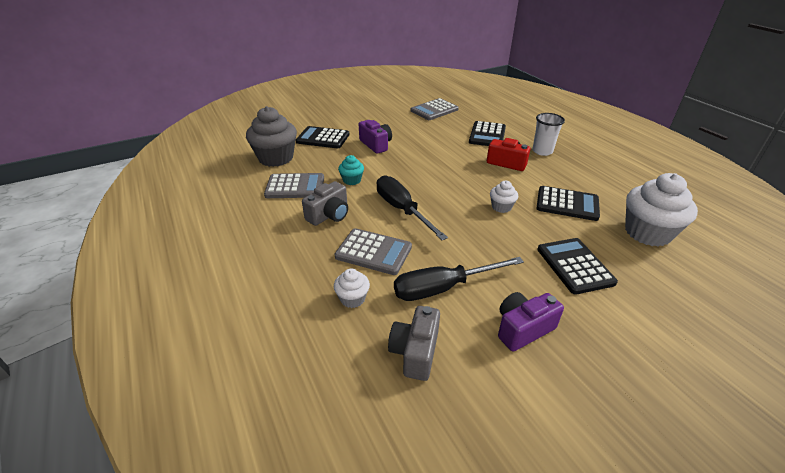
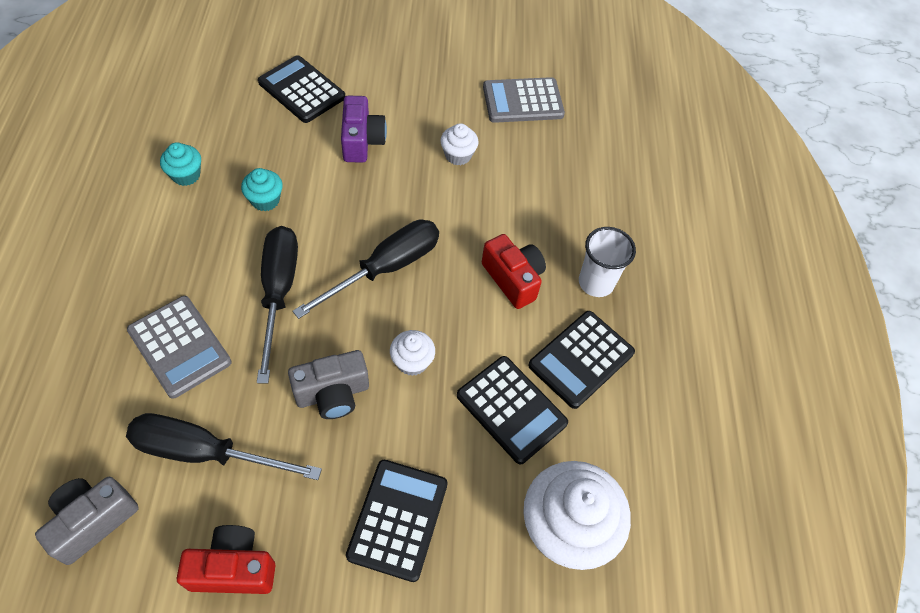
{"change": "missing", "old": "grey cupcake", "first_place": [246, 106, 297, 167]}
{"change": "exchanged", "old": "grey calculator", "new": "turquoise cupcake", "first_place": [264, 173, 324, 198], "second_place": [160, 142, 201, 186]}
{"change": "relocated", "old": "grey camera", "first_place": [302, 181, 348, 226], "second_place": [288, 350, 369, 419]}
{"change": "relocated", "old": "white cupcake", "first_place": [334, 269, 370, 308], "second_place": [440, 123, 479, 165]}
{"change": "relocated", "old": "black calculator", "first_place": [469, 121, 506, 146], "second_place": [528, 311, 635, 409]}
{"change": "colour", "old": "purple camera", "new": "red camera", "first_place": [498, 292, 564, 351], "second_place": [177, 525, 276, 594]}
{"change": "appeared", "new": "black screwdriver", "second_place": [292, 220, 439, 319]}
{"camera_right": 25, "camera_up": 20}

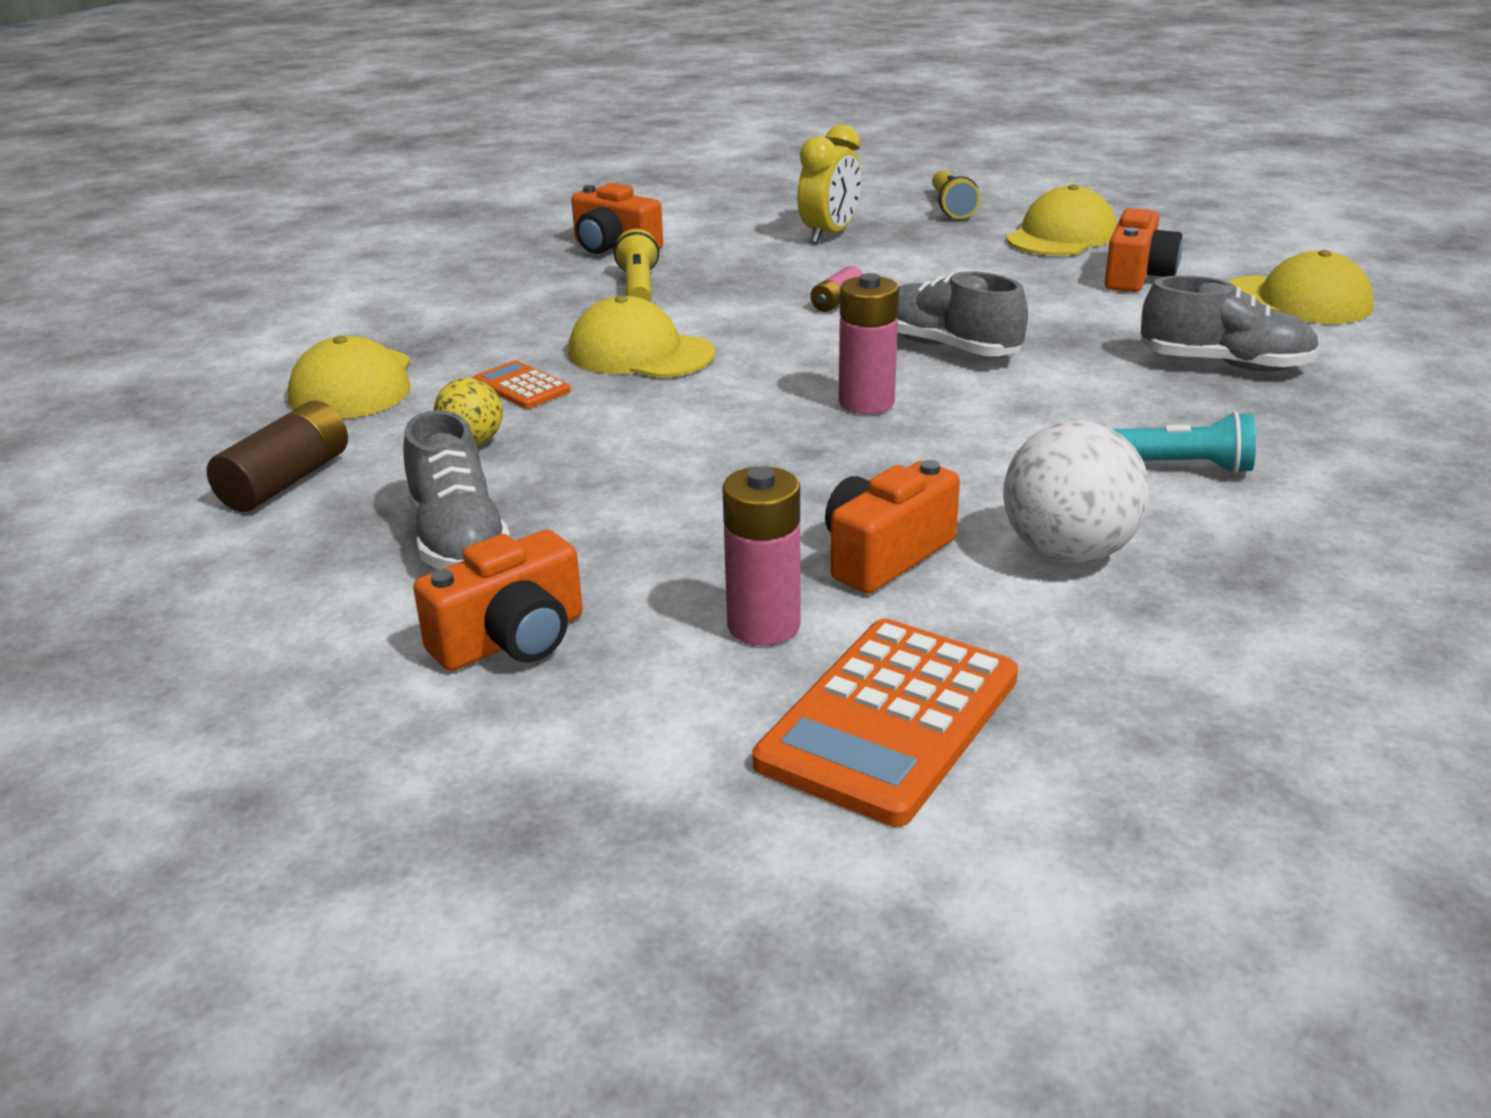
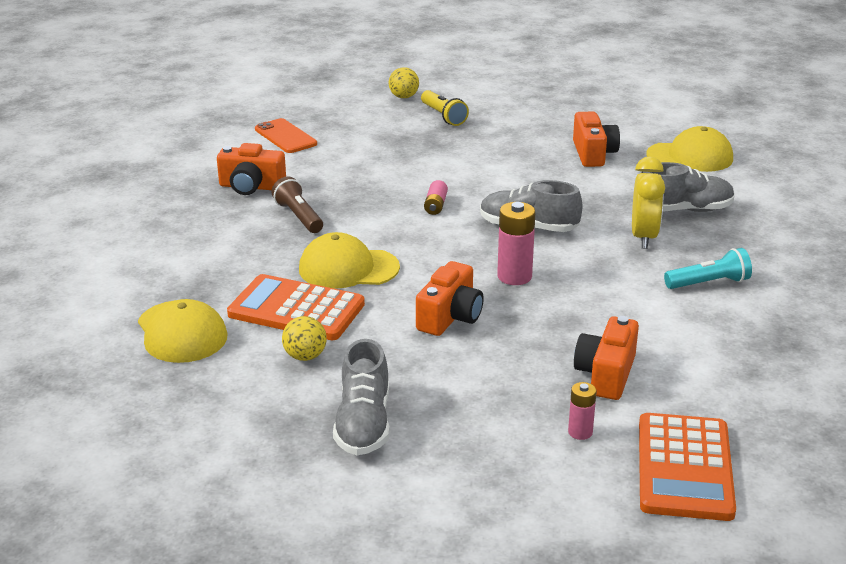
{"change": "missing", "old": "brown battery", "first_place": [207, 401, 348, 512]}
{"change": "spun", "old": "grey shoe", "first_place": [403, 410, 510, 570], "second_place": [333, 339, 390, 455], "degrees": 45}
{"change": "relocated", "old": "orange camera", "first_place": [413, 530, 583, 671], "second_place": [416, 261, 484, 336]}
{"change": "size", "old": "orange calculator", "first_place": [473, 360, 571, 409], "second_place": [227, 274, 365, 340], "factor": 1.96}
{"change": "colour", "old": "yellow flashlight", "new": "brown flashlight", "first_place": [614, 229, 659, 302], "second_place": [271, 176, 323, 233]}
{"change": "size", "old": "pink battery", "first_place": [723, 467, 800, 645], "second_place": [568, 382, 597, 440], "factor": 0.59}
{"change": "relocated", "old": "yellow clock", "first_place": [797, 124, 861, 244], "second_place": [632, 156, 665, 249]}
{"change": "missing", "old": "white ball", "first_place": [1003, 420, 1150, 563]}
{"change": "missing", "old": "yellow cap", "first_place": [1006, 184, 1117, 256]}
{"change": "appeared", "new": "orange phone", "second_place": [255, 118, 317, 153]}
{"change": "appeared", "new": "yellow ball", "second_place": [389, 67, 419, 98]}
{"camera_right": -25, "camera_up": 0}

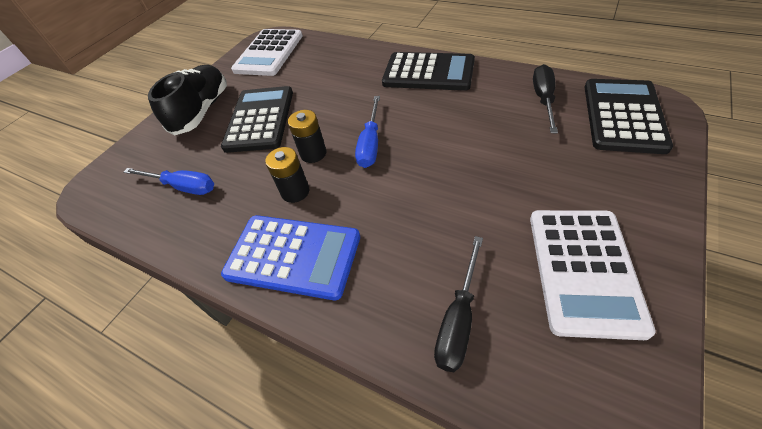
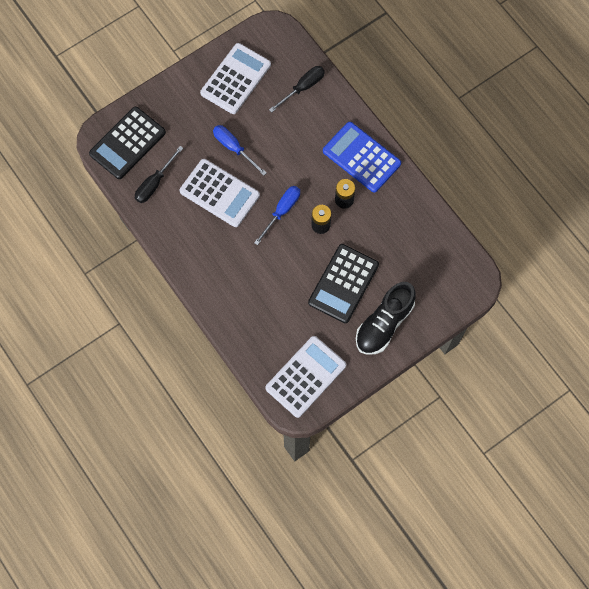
{"change": "relocated", "old": "blue screwdriver", "first_place": [124, 168, 214, 195], "second_place": [213, 125, 266, 176]}
{"change": "missing", "old": "black calculator", "first_place": [382, 52, 475, 91]}
{"change": "appeared", "new": "white calculator", "second_place": [179, 159, 260, 227]}
{"camera_right": -160, "camera_up": 20}

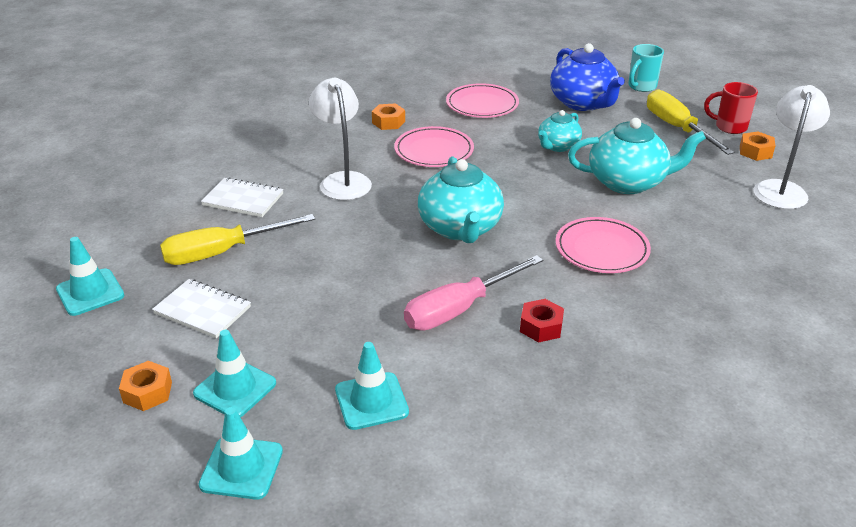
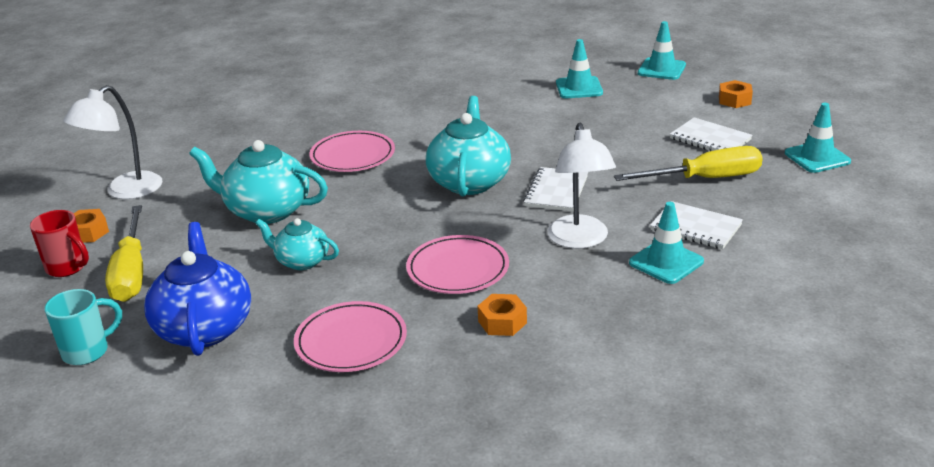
{"change": "relocated", "old": "turquoise traffic cone", "first_place": [193, 330, 276, 418], "second_place": [629, 202, 704, 284]}
{"change": "missing", "old": "pink screwdriver", "first_place": [404, 255, 543, 331]}
{"change": "missing", "old": "red nut", "first_place": [520, 299, 564, 343]}
{"change": "spun", "old": "turquoise teapot", "first_place": [538, 110, 582, 152], "second_place": [256, 218, 339, 270], "degrees": -120}
{"change": "appeared", "new": "white notebook", "second_place": [523, 167, 588, 212]}
{"camera_right": -165, "camera_up": -5}

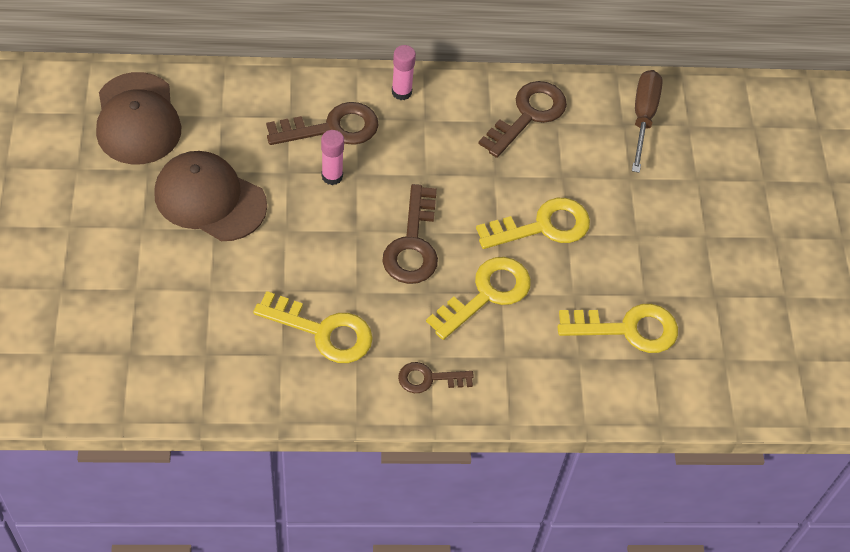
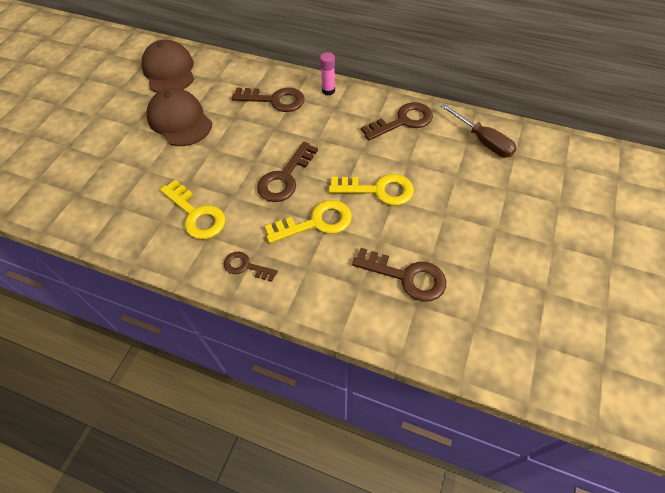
{"change": "spun", "old": "brown cap", "first_place": [96, 72, 181, 164], "second_place": [141, 40, 194, 93], "degrees": 150}
{"change": "missing", "old": "pink glue stick", "first_place": [321, 130, 344, 185]}
{"change": "colour", "old": "yellow key", "new": "brown key", "first_place": [558, 304, 678, 353], "second_place": [352, 248, 446, 302]}
{"change": "spun", "old": "brown screwdriver", "first_place": [632, 70, 663, 173], "second_place": [441, 104, 517, 157], "degrees": 105}
{"camera_right": 30, "camera_up": 0}

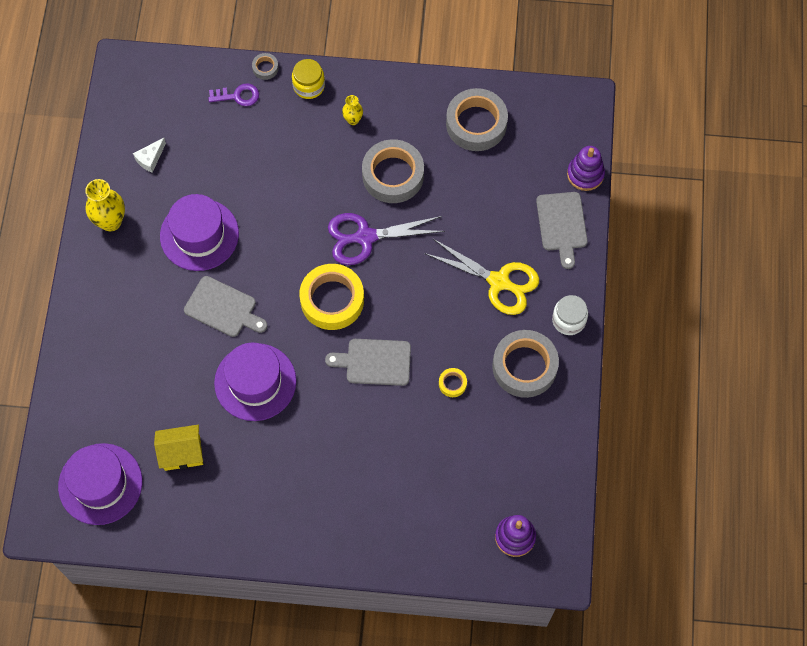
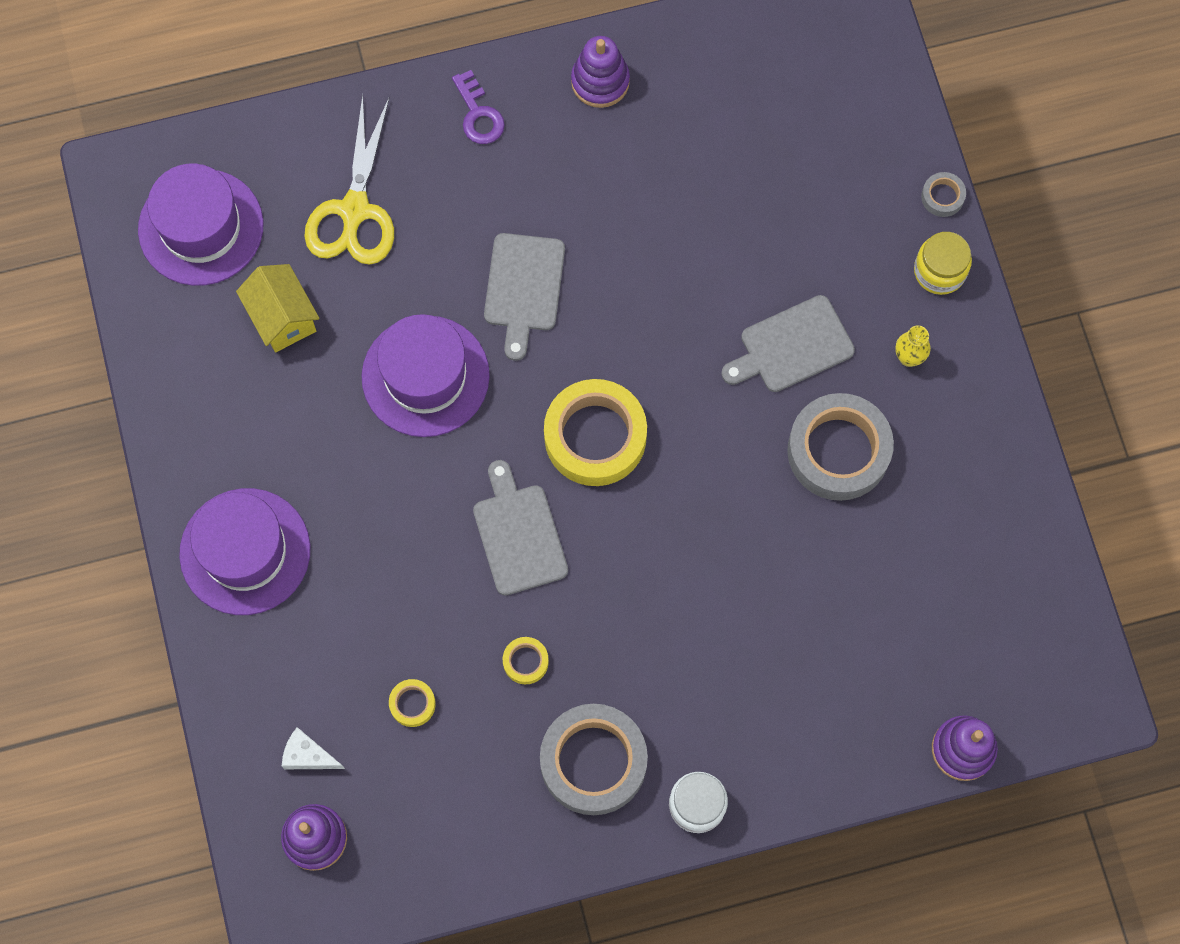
{"change": "exchanged", "old": "yellow vase", "new": "purple stacking toy", "first_place": [85, 179, 125, 231], "second_place": [571, 36, 630, 108]}
{"change": "relocated", "old": "white cheese", "first_place": [133, 138, 166, 173], "second_place": [282, 727, 345, 769]}
{"change": "relocated", "old": "purple hat", "first_place": [160, 194, 239, 271], "second_place": [179, 488, 311, 615]}
{"change": "relocated", "old": "purple key", "first_place": [208, 83, 259, 106], "second_place": [452, 70, 505, 144]}
{"change": "missing", "old": "purple scissors", "first_place": [328, 213, 445, 265]}
{"change": "relocated", "old": "yellow scissors", "first_place": [424, 239, 539, 315], "second_place": [304, 95, 394, 265]}
{"change": "missing", "old": "grey tape", "first_place": [446, 88, 508, 151]}
{"change": "relocated", "old": "grey cutting board", "first_place": [536, 192, 588, 269], "second_place": [721, 295, 855, 392]}
{"change": "appeared", "new": "yellow tape", "second_place": [389, 679, 436, 727]}
{"camera_right": 70, "camera_up": 5}

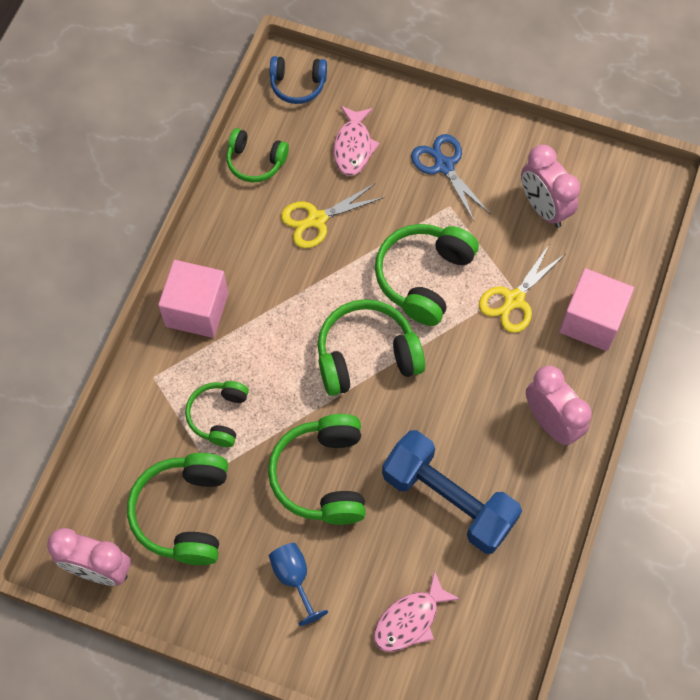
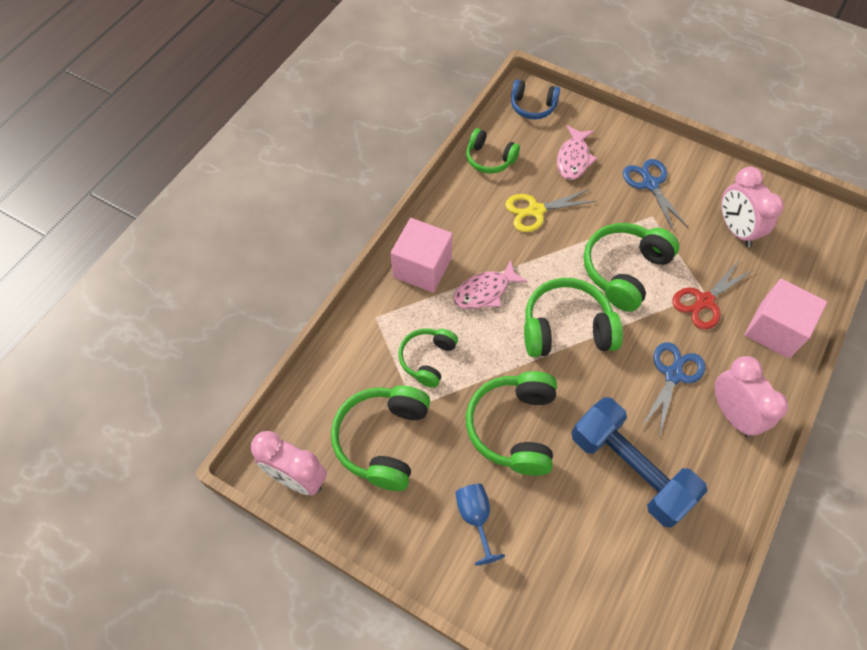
{"change": "relocated", "old": "pink fish", "first_place": [374, 571, 460, 652], "second_place": [453, 259, 528, 309]}
{"change": "colour", "old": "yellow scissors", "new": "red scissors", "first_place": [479, 245, 564, 333], "second_place": [672, 259, 753, 329]}
{"change": "appeared", "new": "blue scissors", "second_place": [641, 342, 705, 437]}
{"camera_right": 10, "camera_up": -5}

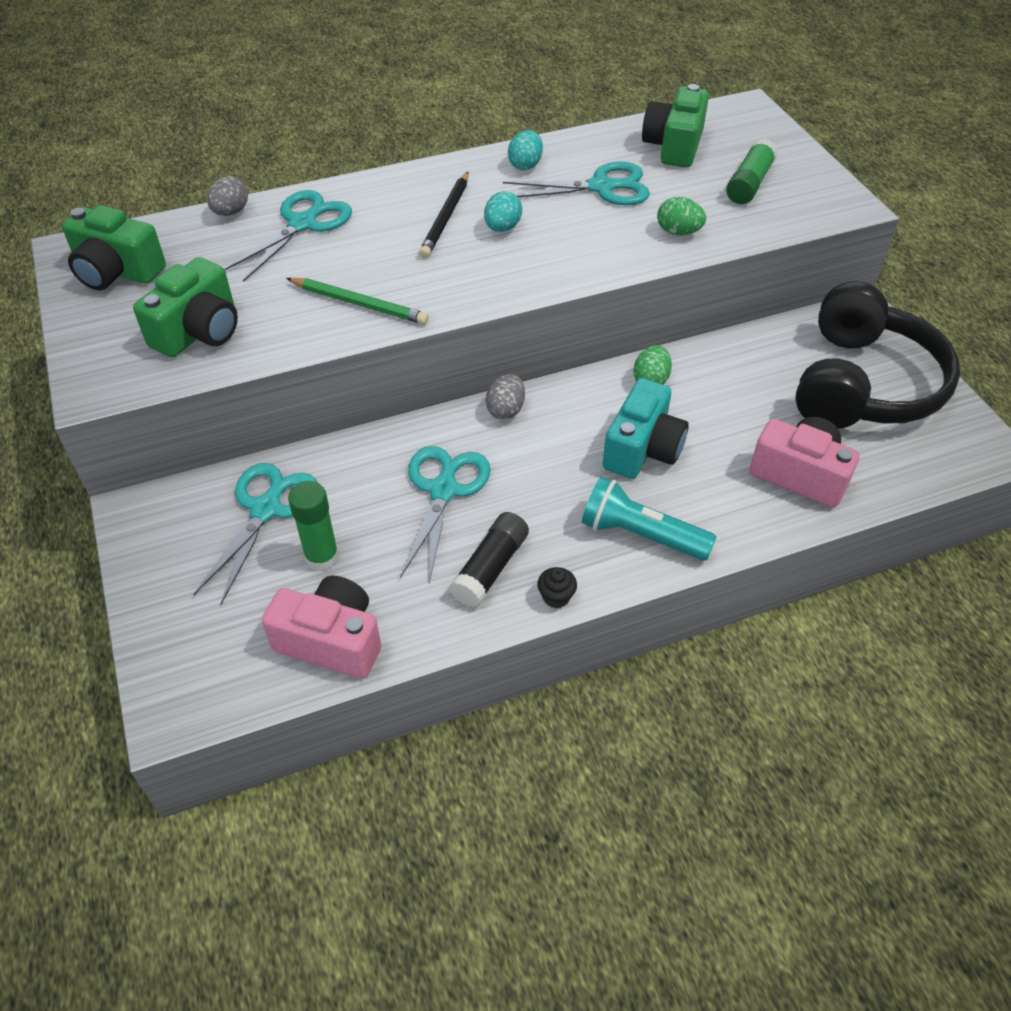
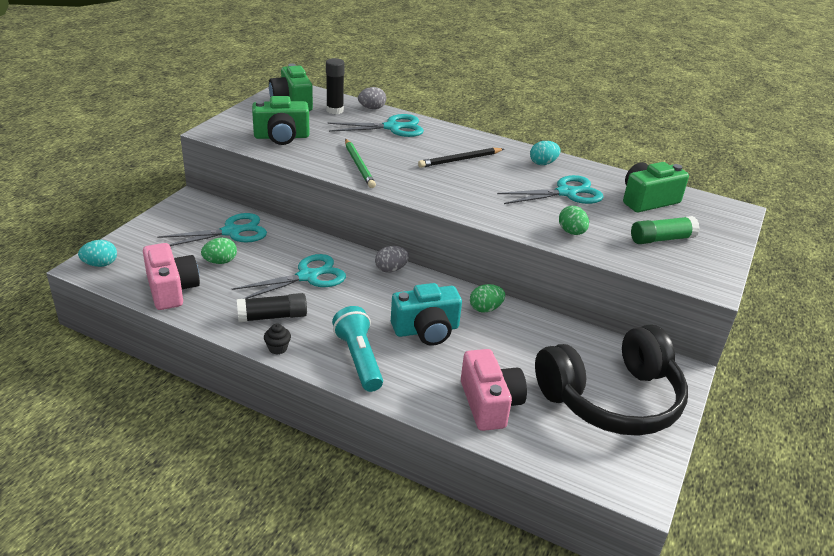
{"change": "exchanged", "old": "green glue stick", "new": "green egg", "first_place": [288, 481, 339, 571], "second_place": [201, 237, 237, 264]}
{"change": "relocated", "old": "turquoise egg", "first_place": [484, 191, 522, 232], "second_place": [78, 240, 117, 267]}
{"change": "spun", "old": "turquoise scissors", "first_place": [503, 162, 650, 205], "second_place": [497, 175, 604, 204], "degrees": -60}
{"change": "appeared", "new": "black glue stick", "second_place": [326, 58, 345, 114]}
{"camera_right": 45, "camera_up": -15}

